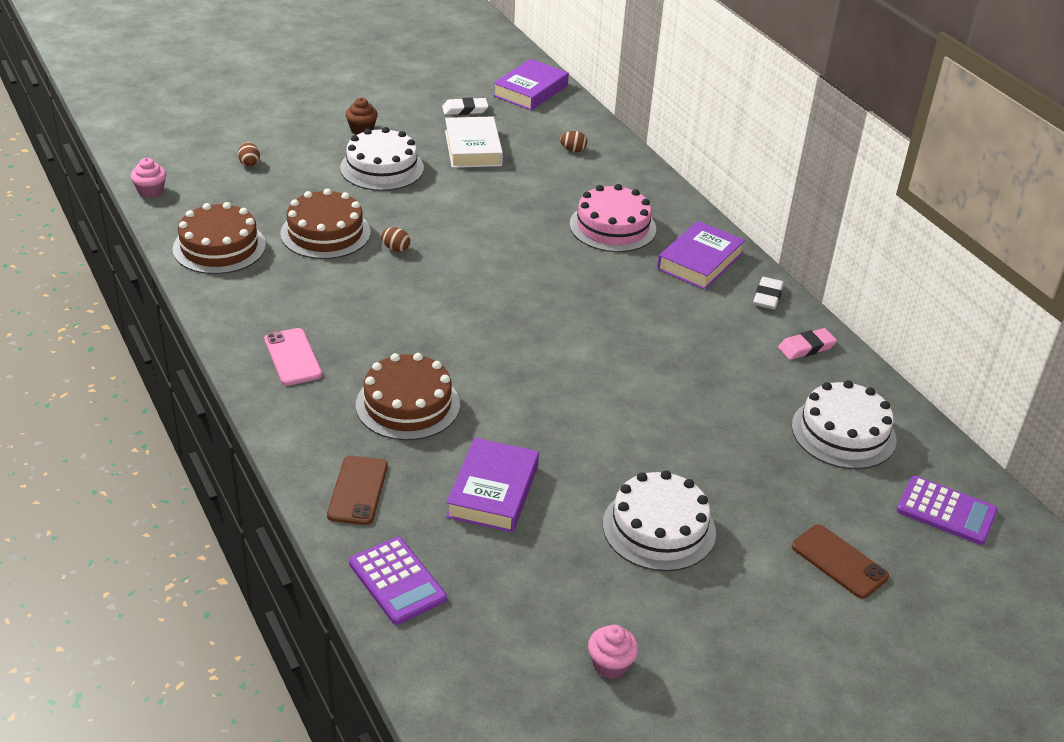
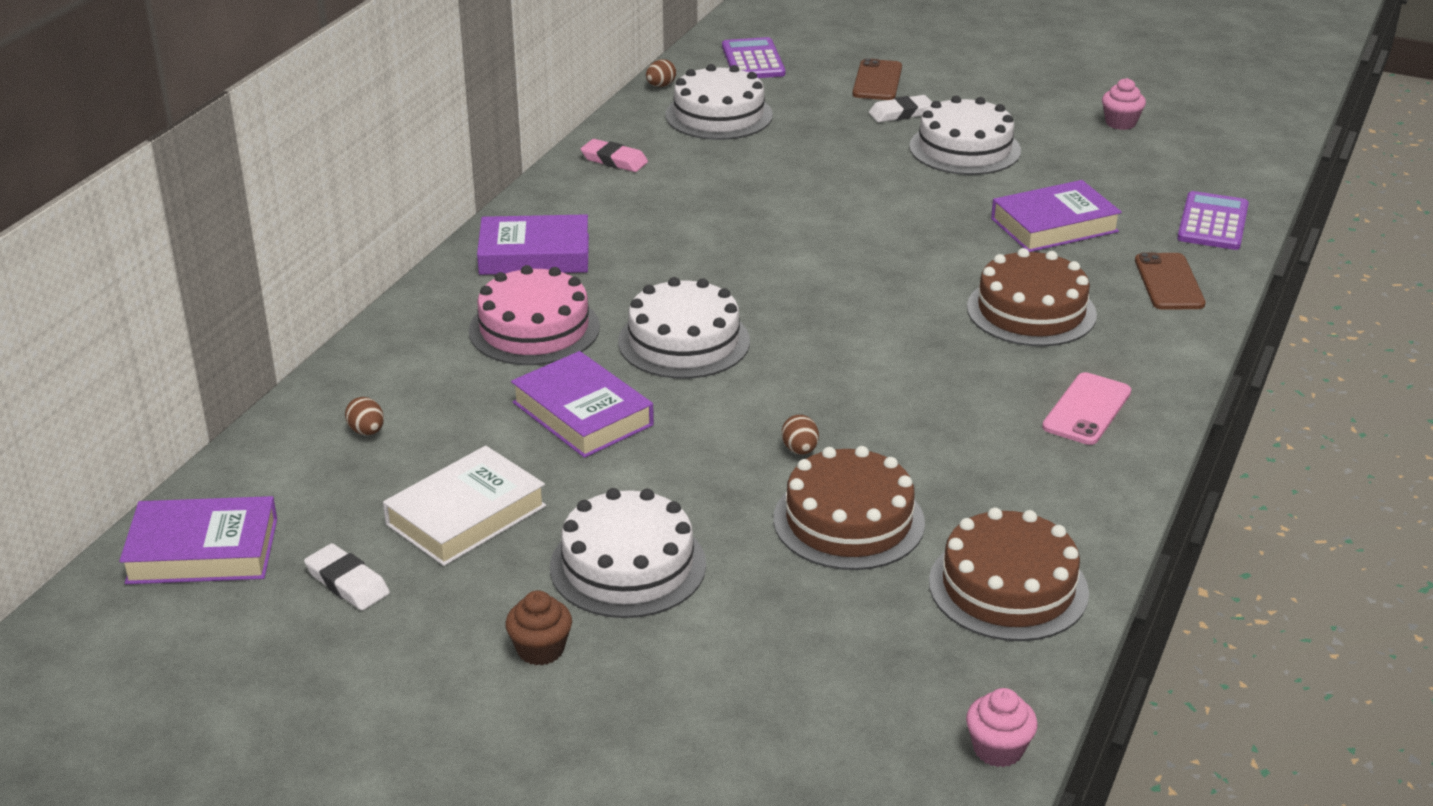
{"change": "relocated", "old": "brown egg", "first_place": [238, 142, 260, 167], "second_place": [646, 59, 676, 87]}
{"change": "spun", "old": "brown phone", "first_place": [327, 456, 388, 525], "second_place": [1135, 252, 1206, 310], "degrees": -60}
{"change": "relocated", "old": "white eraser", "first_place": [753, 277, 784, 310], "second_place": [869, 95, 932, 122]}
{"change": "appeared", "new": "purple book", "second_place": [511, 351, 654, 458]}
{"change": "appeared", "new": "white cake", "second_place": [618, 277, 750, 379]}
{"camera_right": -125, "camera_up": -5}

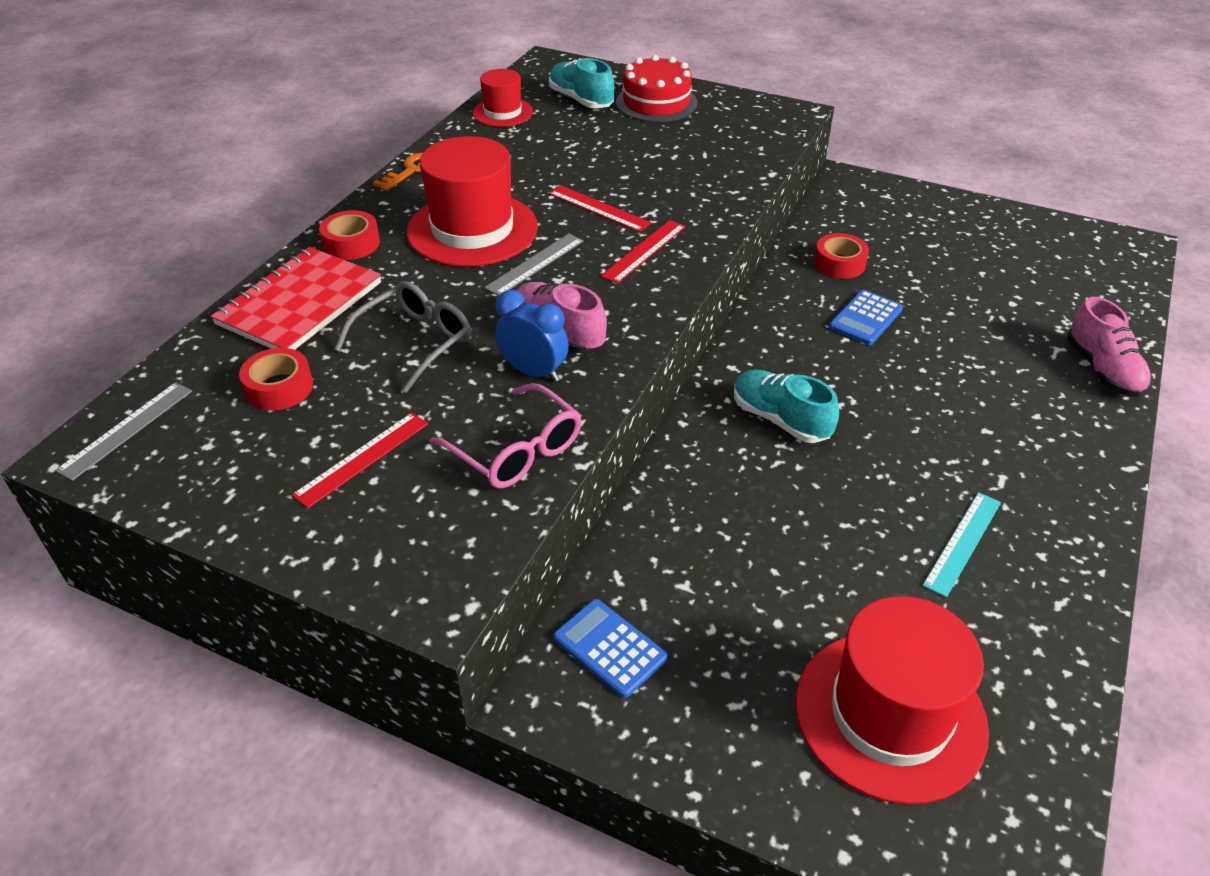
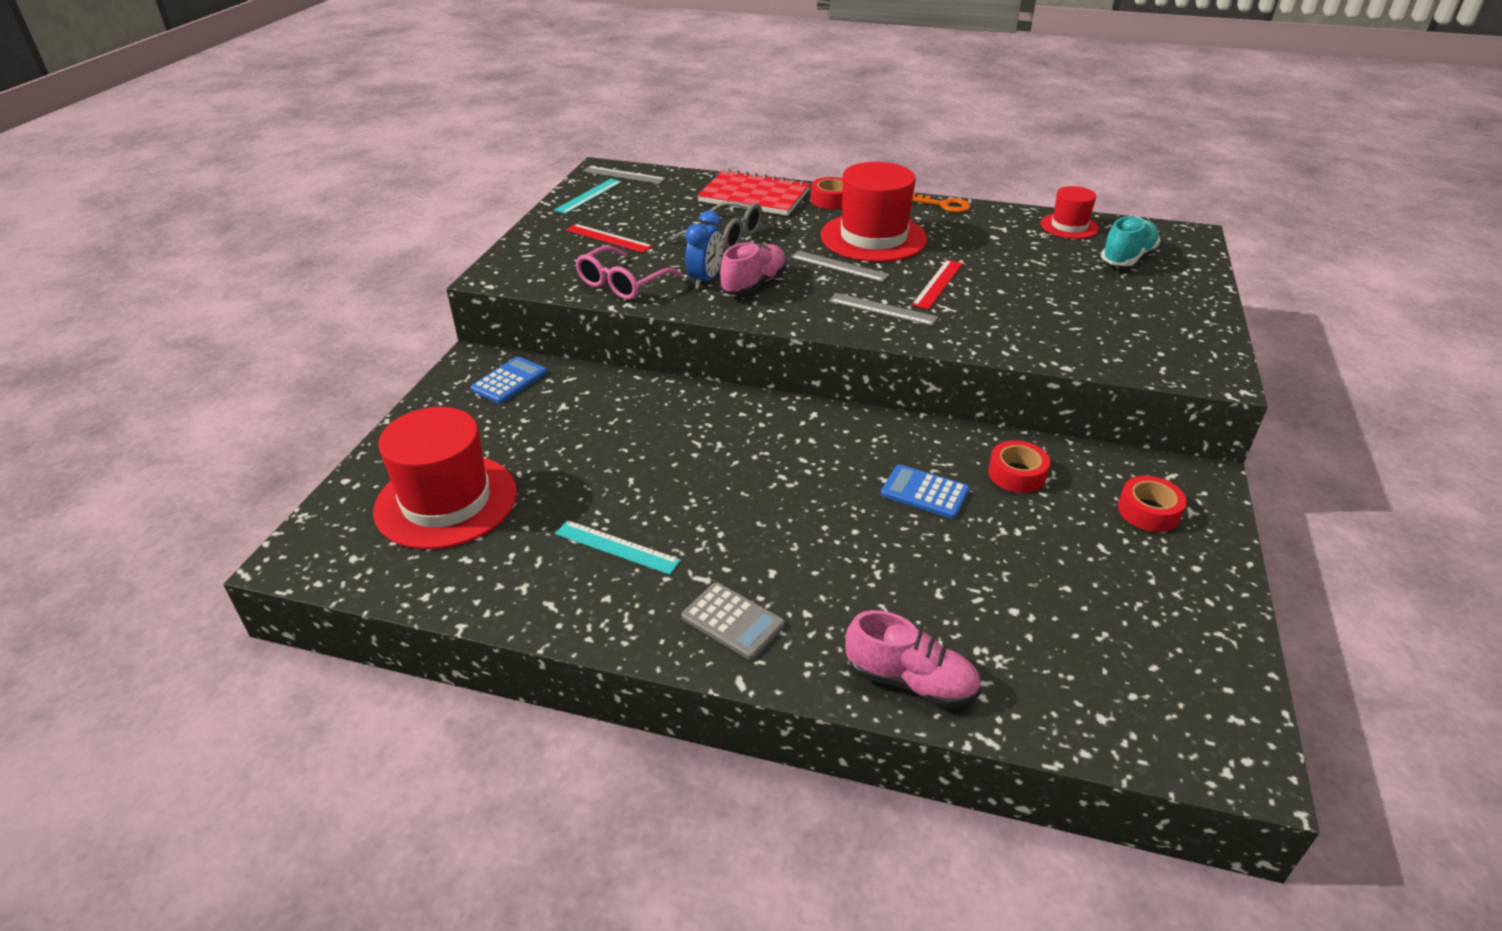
{"change": "relocated", "old": "red tape", "first_place": [239, 348, 313, 411], "second_place": [1118, 476, 1187, 532]}
{"change": "colour", "old": "red ruler", "new": "grey ruler", "first_place": [601, 220, 686, 284], "second_place": [829, 293, 938, 326]}
{"change": "missing", "old": "red cake", "first_place": [616, 55, 697, 122]}
{"change": "missing", "old": "turquoise shoe", "first_place": [734, 369, 839, 443]}
{"change": "spun", "old": "pink shoe", "first_place": [1067, 297, 1151, 397], "second_place": [846, 610, 981, 708], "degrees": -135}
{"change": "appeared", "new": "turquoise ruler", "second_place": [554, 179, 622, 214]}
{"change": "appeared", "new": "grey calculator", "second_place": [681, 582, 785, 660]}
{"camera_right": 80, "camera_up": -5}

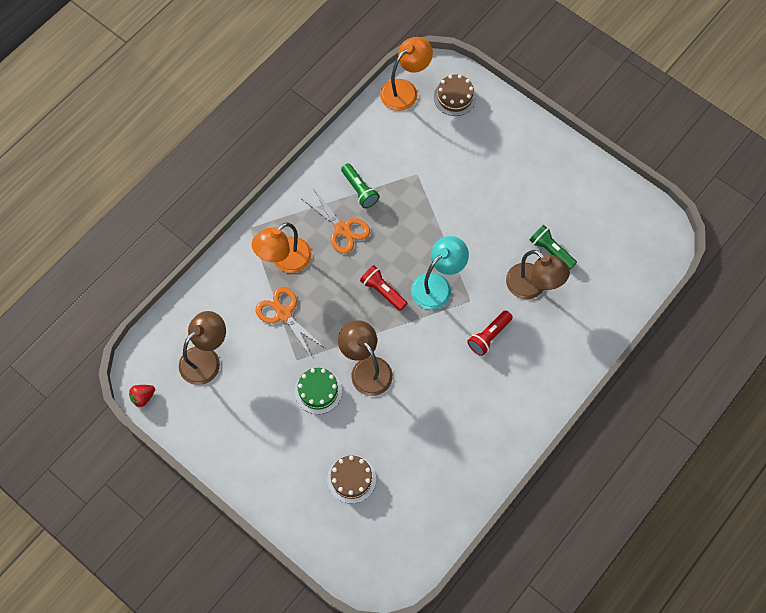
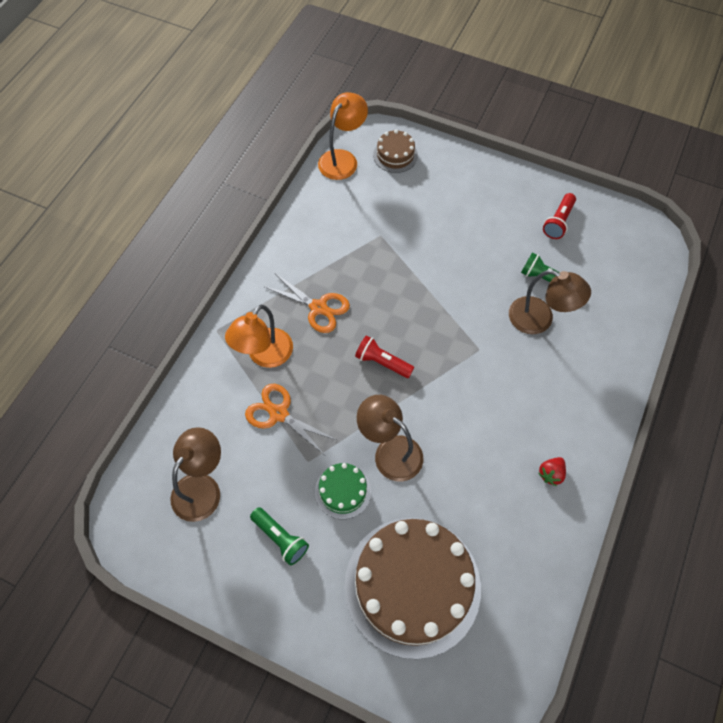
{"change": "relocated", "old": "red strawberry", "first_place": [129, 385, 155, 408], "second_place": [538, 457, 566, 486]}
{"change": "size", "old": "brown cake", "first_place": [327, 455, 376, 504], "second_place": [345, 518, 481, 659], "factor": 2.27}
{"change": "relocated", "old": "green flashlight", "first_place": [341, 163, 380, 208], "second_place": [250, 507, 309, 565]}
{"change": "missing", "old": "turquoise lamp", "first_place": [411, 236, 469, 310]}
{"change": "relocated", "old": "red flashlight", "first_place": [467, 310, 513, 356], "second_place": [543, 193, 576, 239]}
{"camera_right": -15, "camera_up": -5}

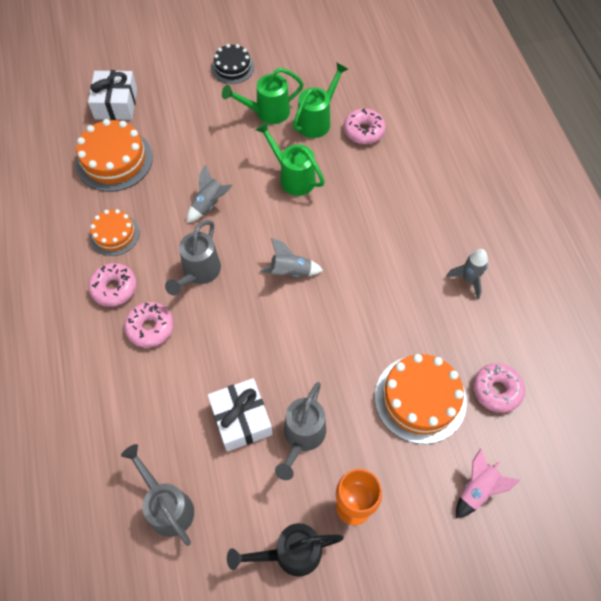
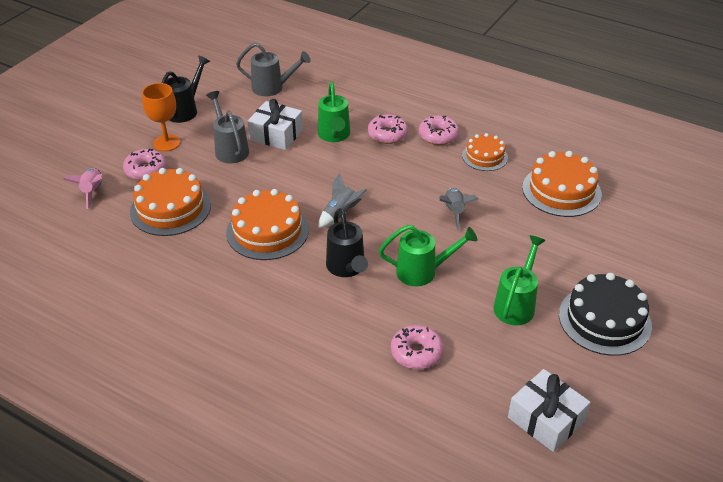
{"change": "relocated", "old": "white gift", "first_place": [88, 70, 137, 120], "second_place": [508, 369, 591, 452]}
{"change": "missing", "old": "grey watering can", "first_place": [165, 220, 221, 296]}
{"change": "size", "old": "black cake", "first_place": [211, 44, 254, 84], "second_place": [559, 273, 652, 356], "factor": 1.64}
{"change": "relocated", "old": "green watering can", "first_place": [293, 62, 348, 138], "second_place": [318, 82, 350, 142]}
{"change": "missing", "old": "grey rocket", "first_place": [446, 249, 488, 300]}
{"change": "relocated", "old": "pink donut", "first_place": [473, 363, 525, 413], "second_place": [123, 149, 166, 180]}
{"change": "appeared", "new": "orange cake", "second_place": [226, 189, 309, 260]}
{"change": "appeared", "new": "black watering can", "second_place": [326, 208, 368, 277]}
{"camera_right": 135, "camera_up": -20}

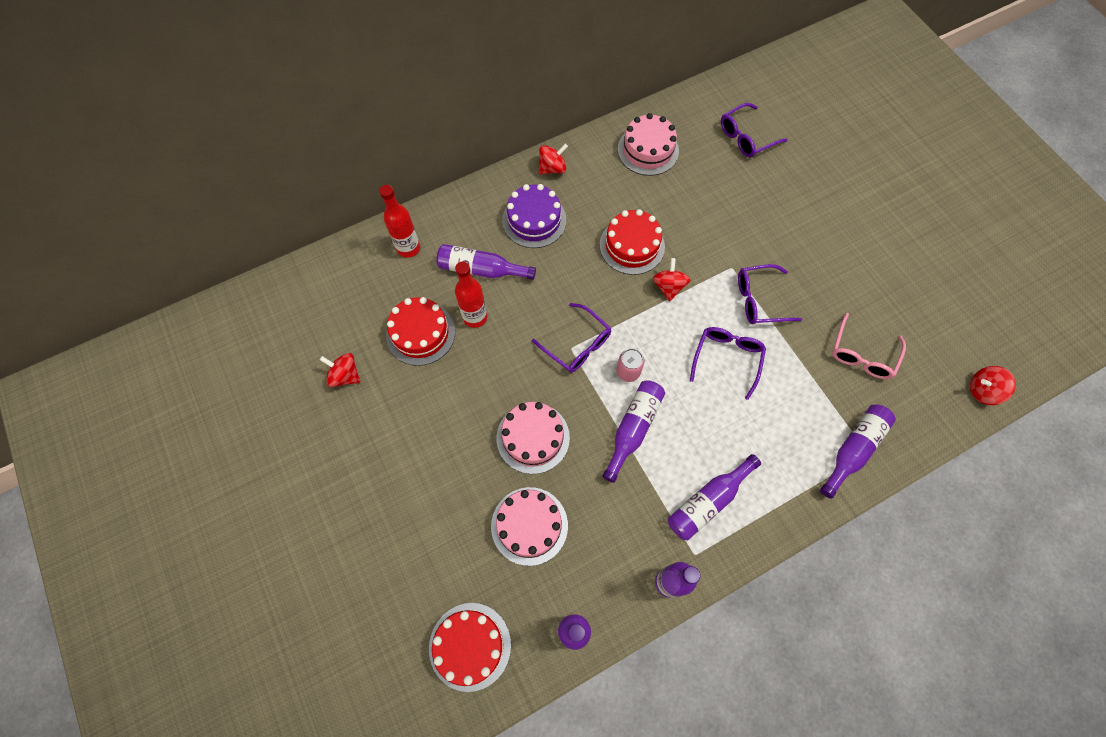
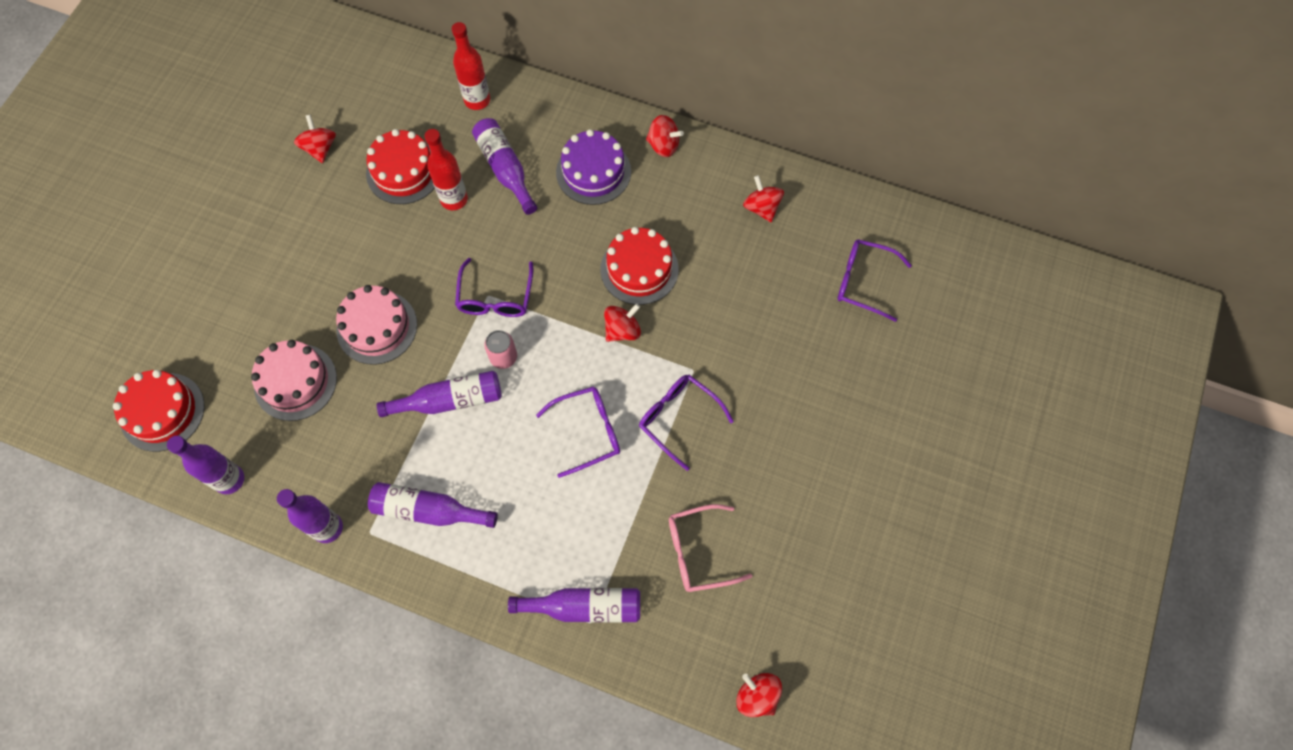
{"change": "exchanged", "old": "pink cake", "new": "red spinning top", "first_place": [618, 113, 679, 176], "second_place": [743, 175, 784, 222]}
{"camera_right": 50, "camera_up": 0}

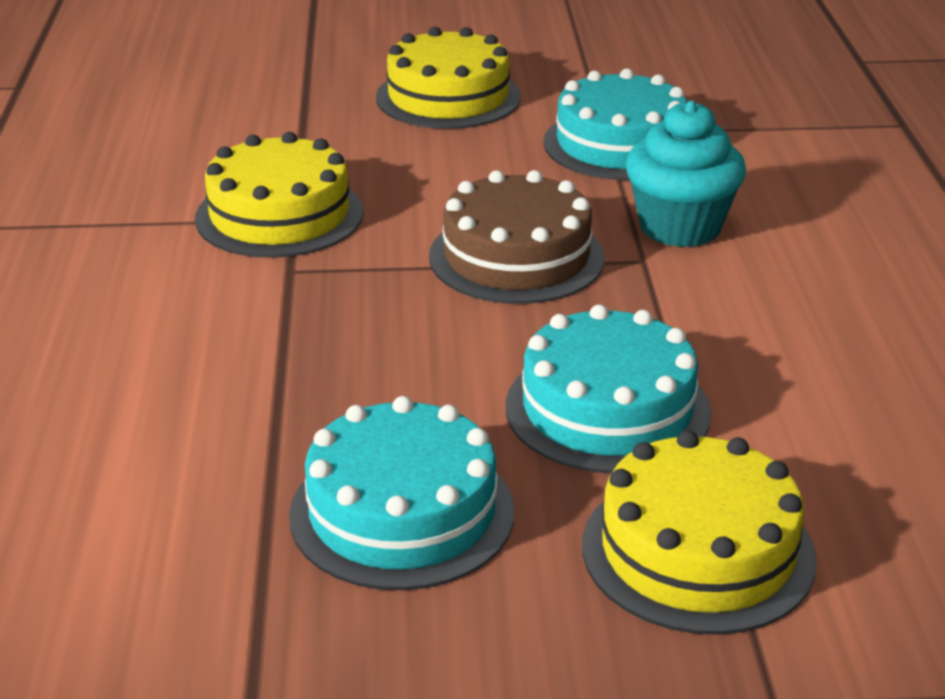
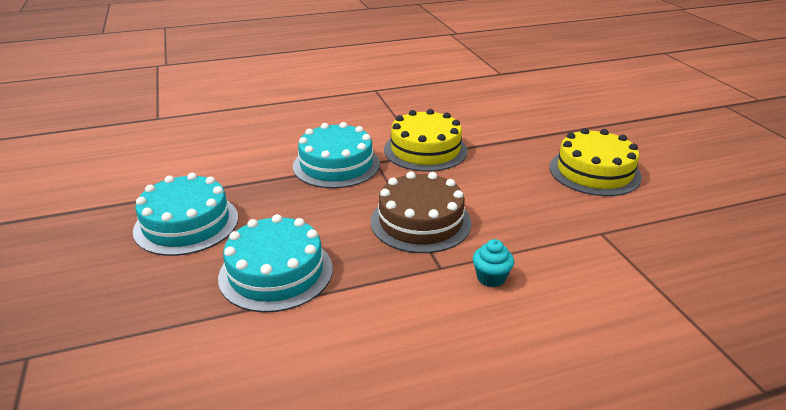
{"change": "relocated", "old": "turquoise cake", "first_place": [543, 68, 687, 180], "second_place": [293, 122, 380, 188]}
{"change": "missing", "old": "yellow cake", "first_place": [582, 430, 817, 635]}
{"change": "size", "old": "turquoise cupcake", "first_place": [626, 100, 746, 247], "second_place": [473, 239, 514, 287], "factor": 0.52}
{"camera_right": 75, "camera_up": 0}

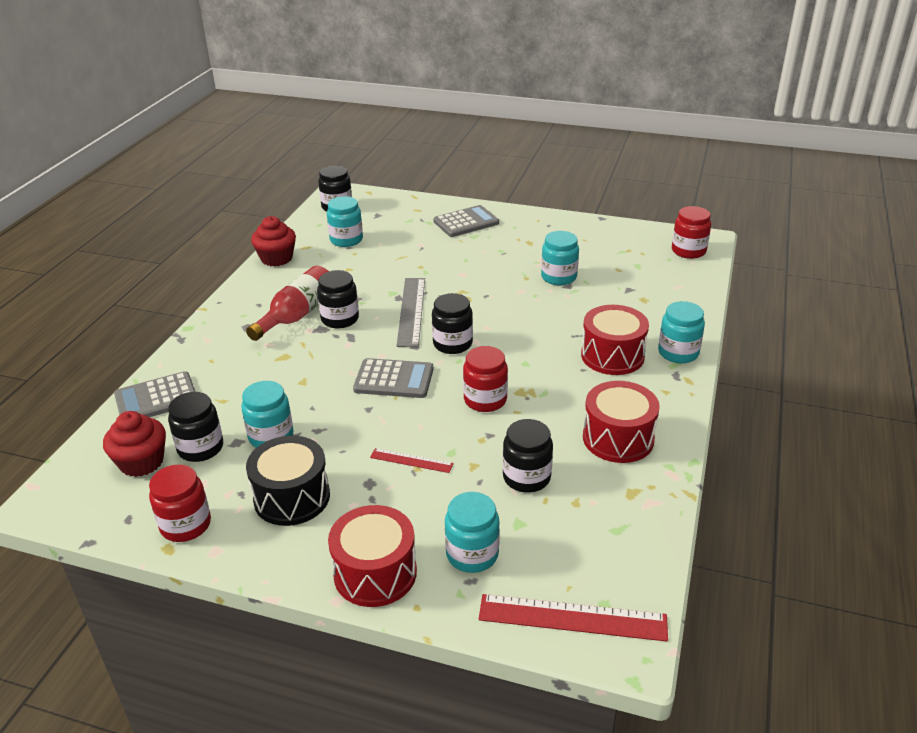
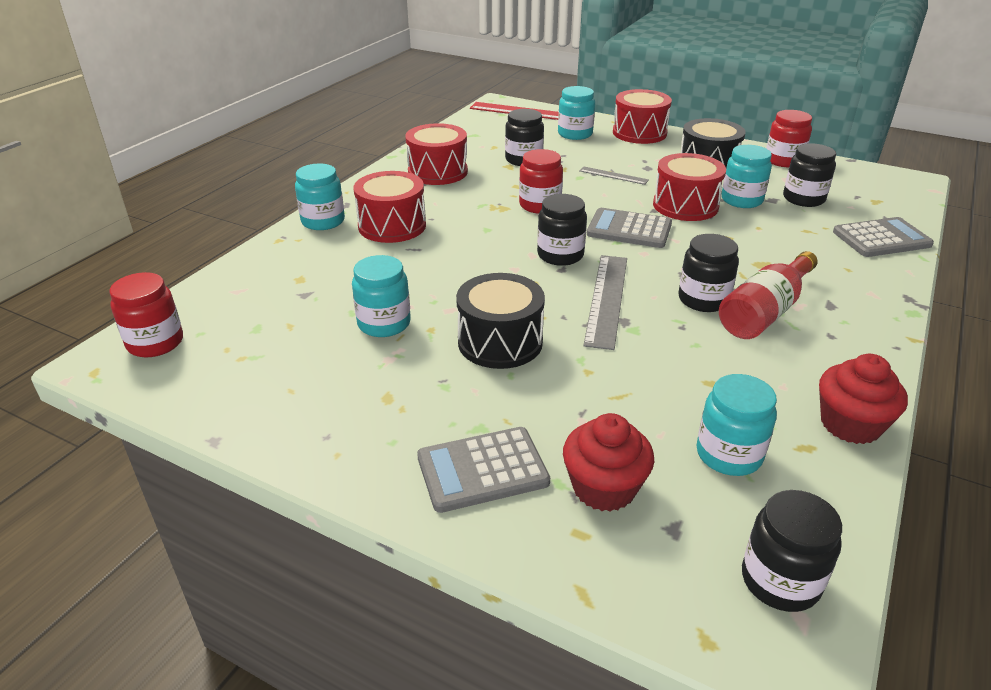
{"change": "relocated", "old": "red cupcake", "first_place": [103, 411, 166, 477], "second_place": [563, 413, 654, 512]}
{"change": "colour", "old": "red ruler", "new": "grey ruler", "first_place": [370, 448, 454, 473], "second_place": [580, 167, 649, 185]}
{"change": "appeared", "new": "black drum", "second_place": [456, 273, 545, 369]}
{"change": "appeared", "new": "red drum", "second_place": [653, 153, 726, 221]}
{"camera_right": -170, "camera_up": 0}

